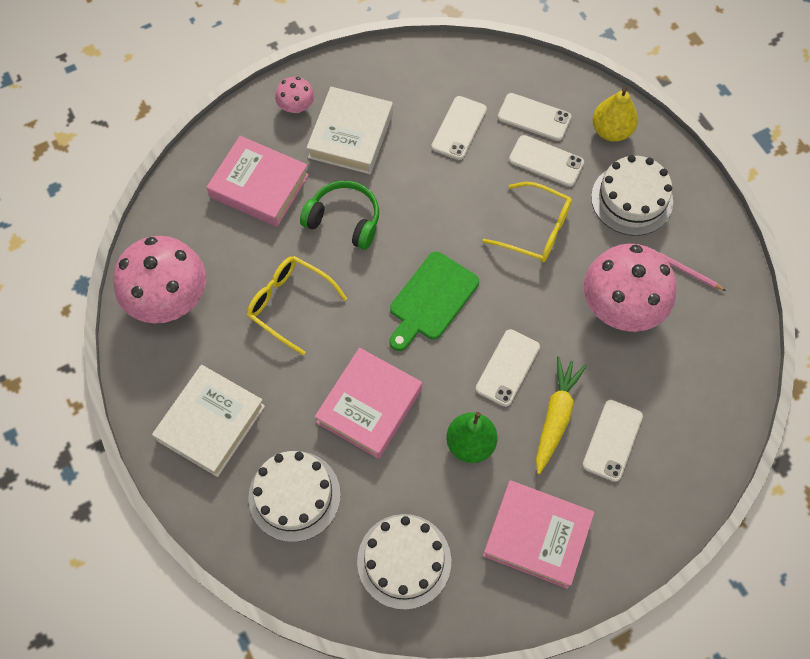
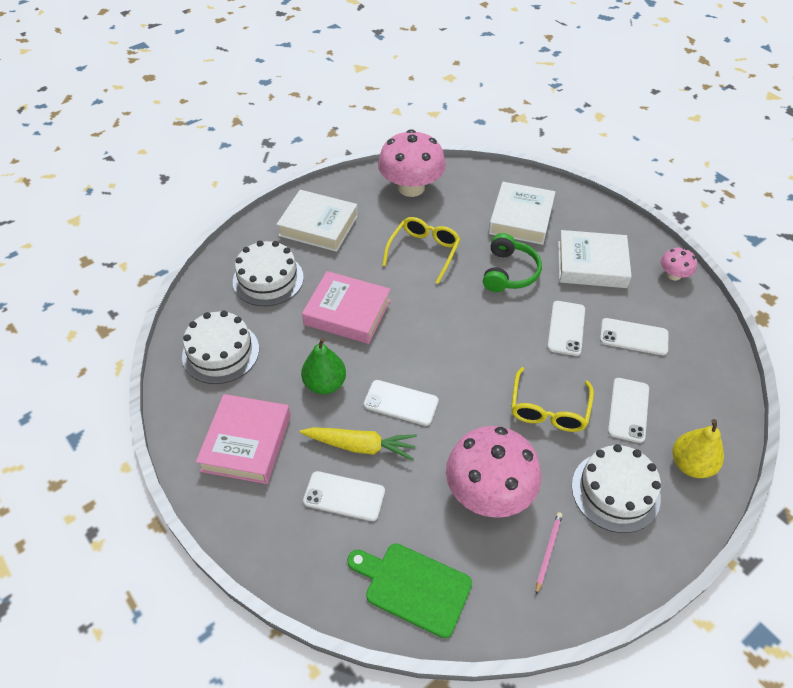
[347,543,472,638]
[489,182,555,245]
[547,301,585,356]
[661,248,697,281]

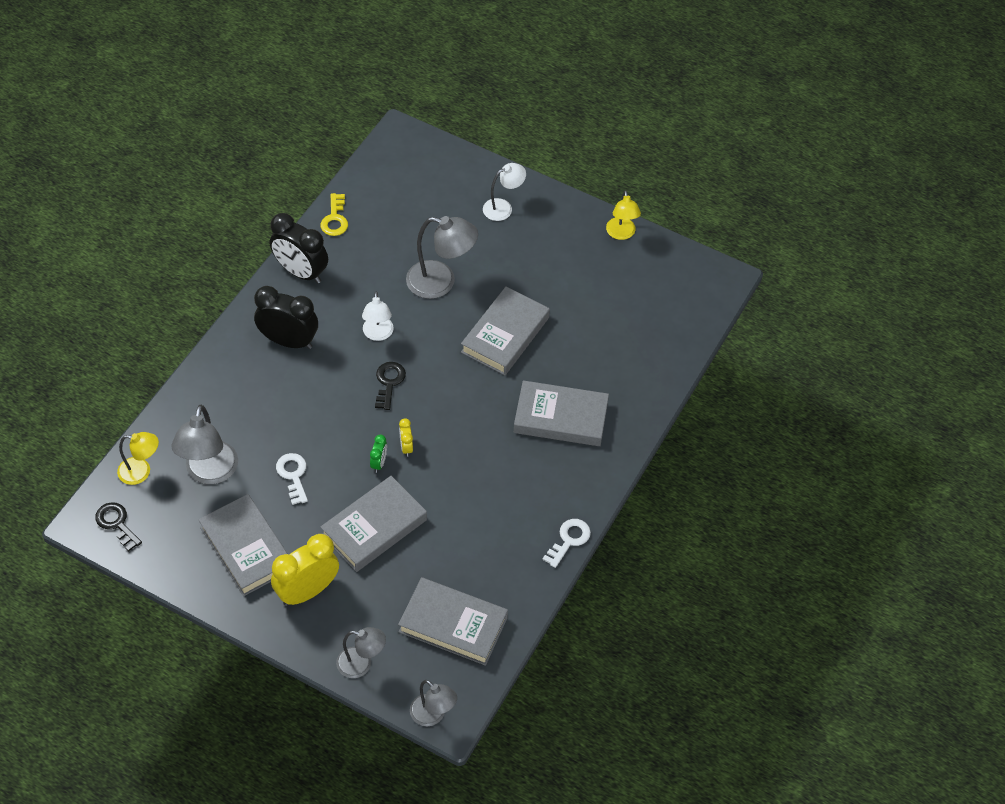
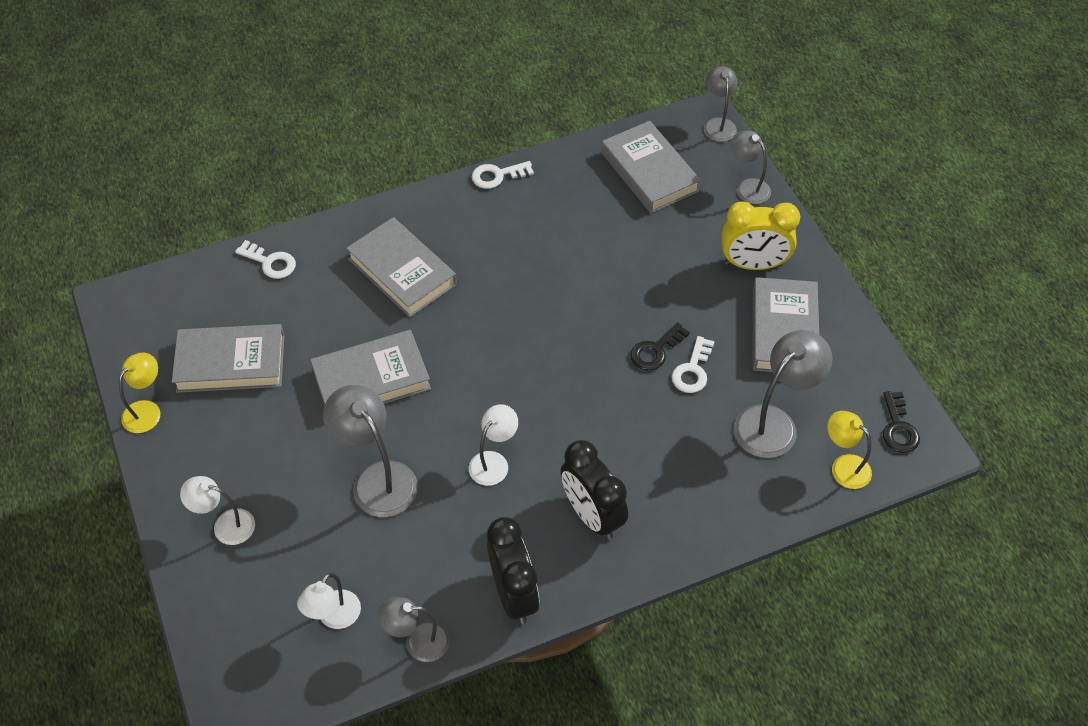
[172,324,284,393]
[235,240,296,279]
[297,573,361,629]
[378,597,450,662]
[631,322,690,371]
[370,434,387,473] (first image)
[399,418,413,457] (first image)

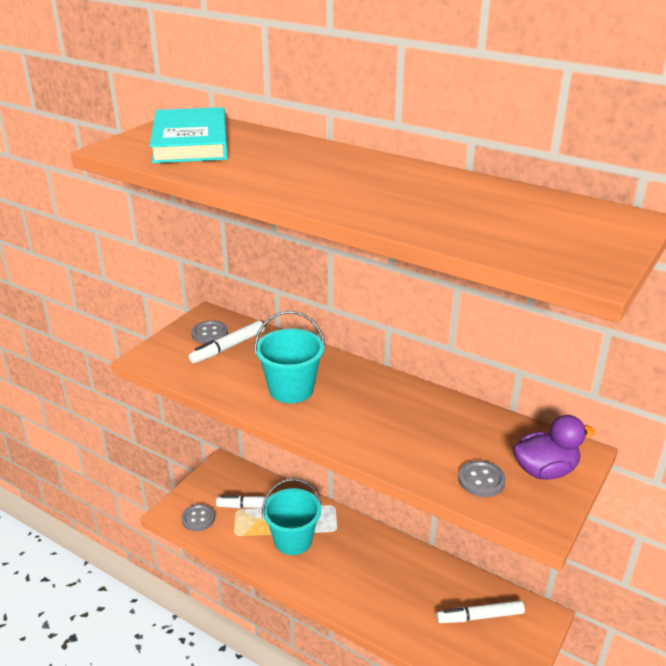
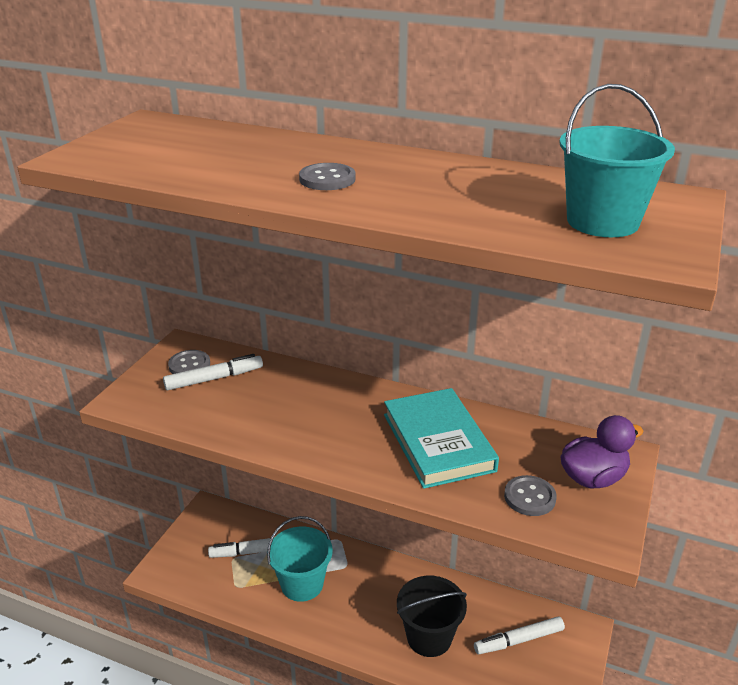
[163,354,263,390]
[299,163,356,190]
[384,388,499,489]
[397,576,467,657]
[559,84,675,237]

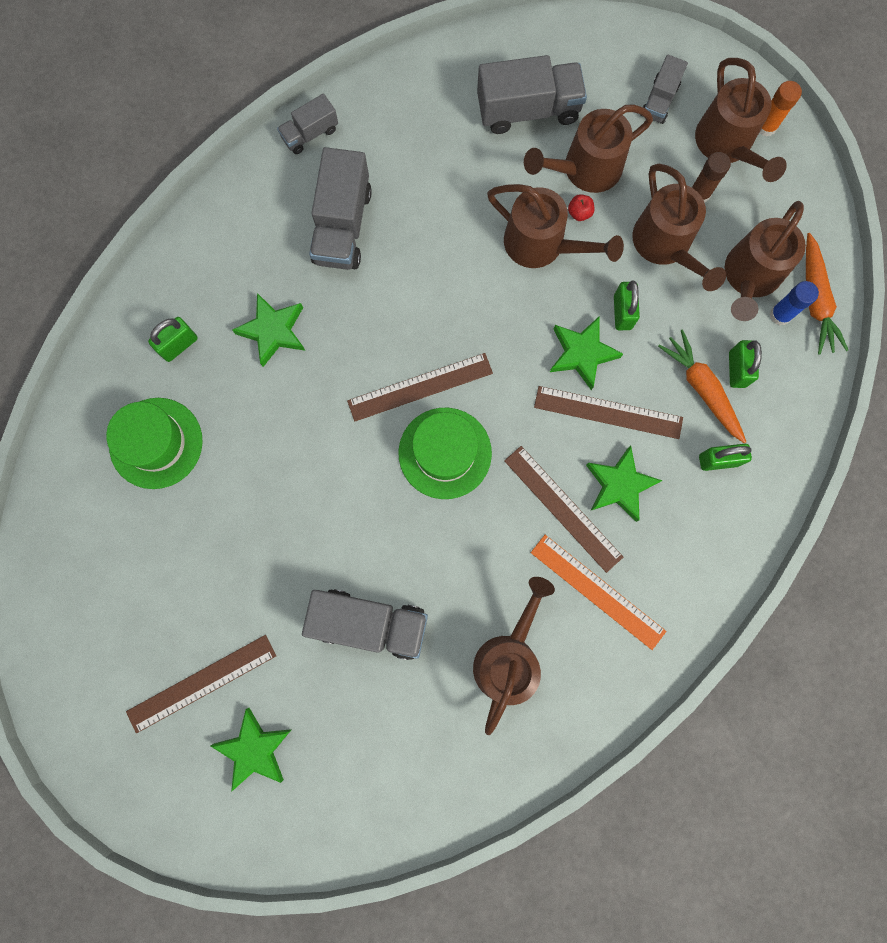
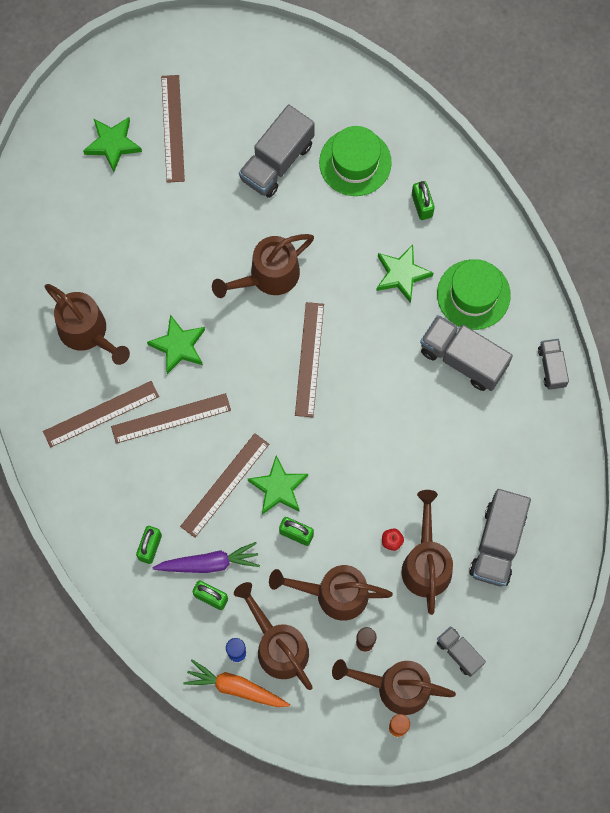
[43,381,159,448]
[147,315,205,374]
[153,542,260,573]
[212,234,314,298]
[239,105,315,198]
[437,260,511,330]

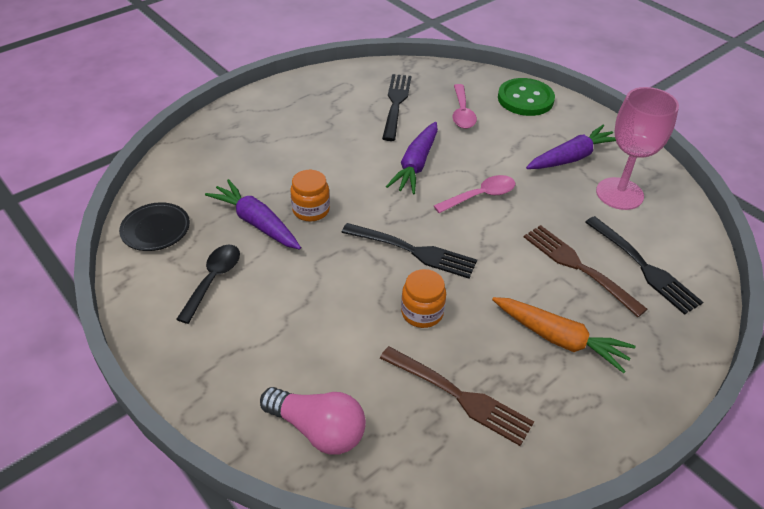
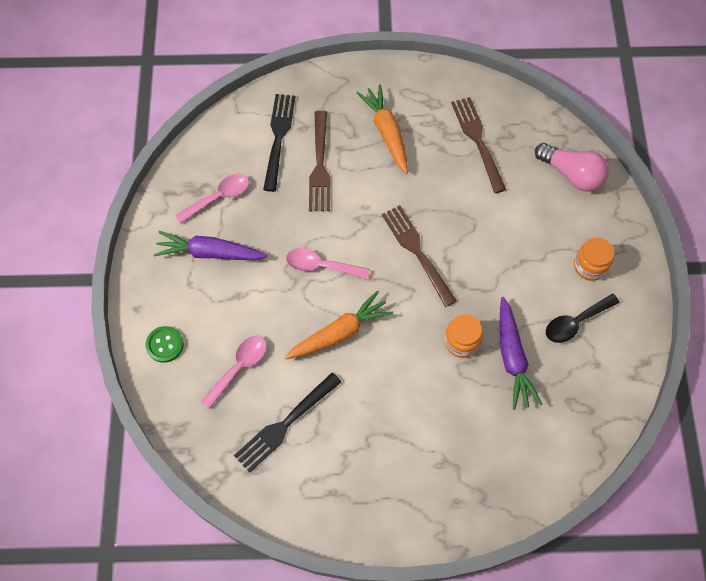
[145,326,184,363]
[175,174,249,223]
[285,291,393,359]
[382,205,457,307]
[535,143,609,192]
[574,237,614,281]
[119,202,190,251] (first image)

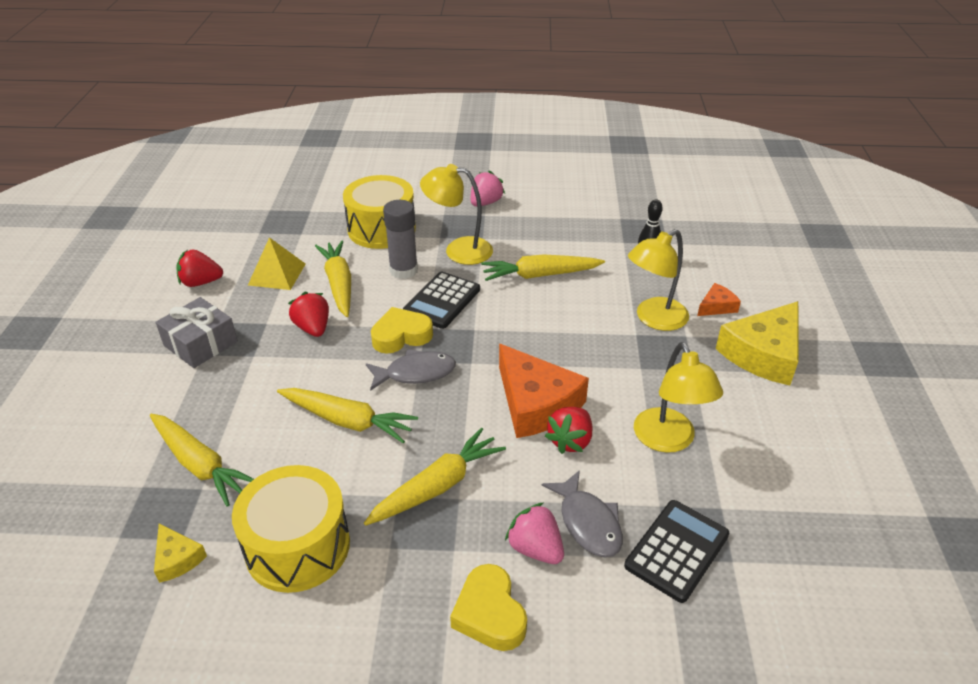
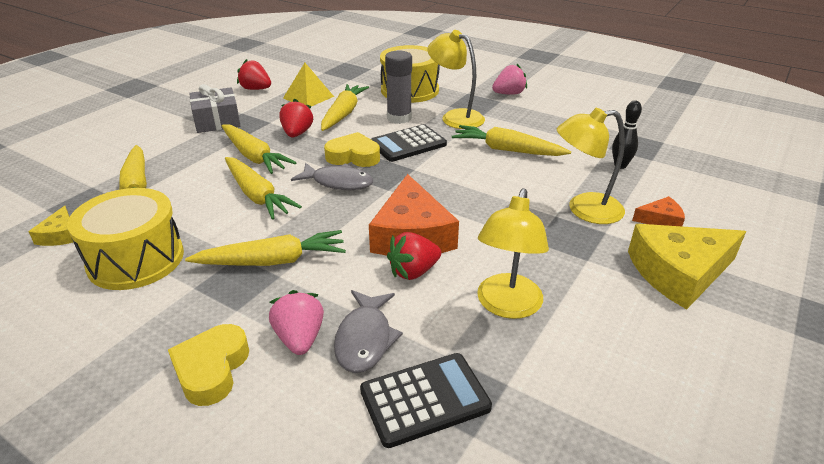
[221,125,296,174]

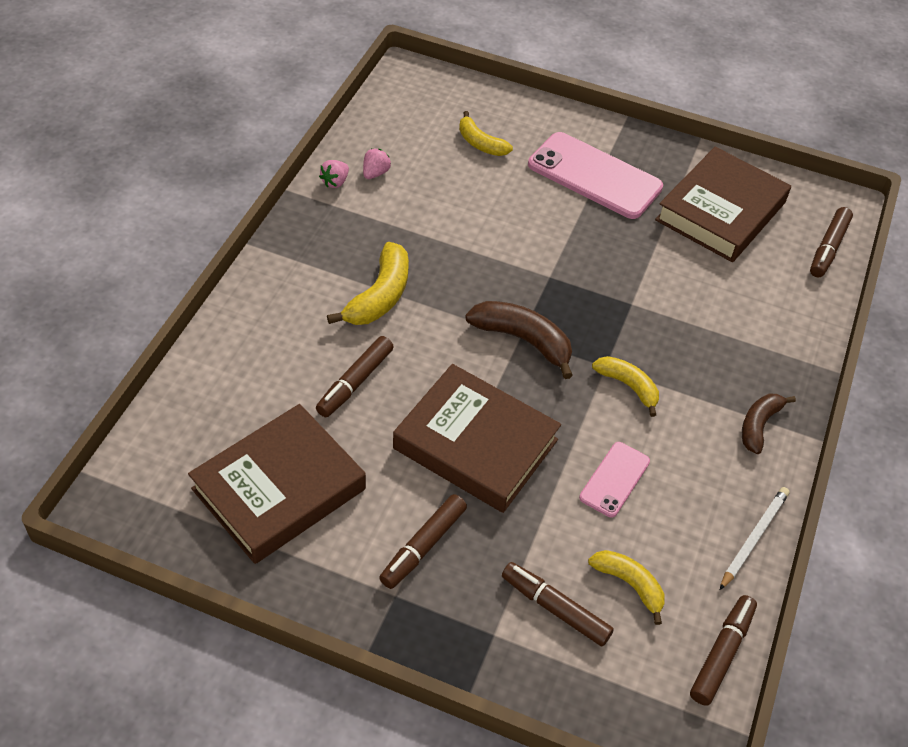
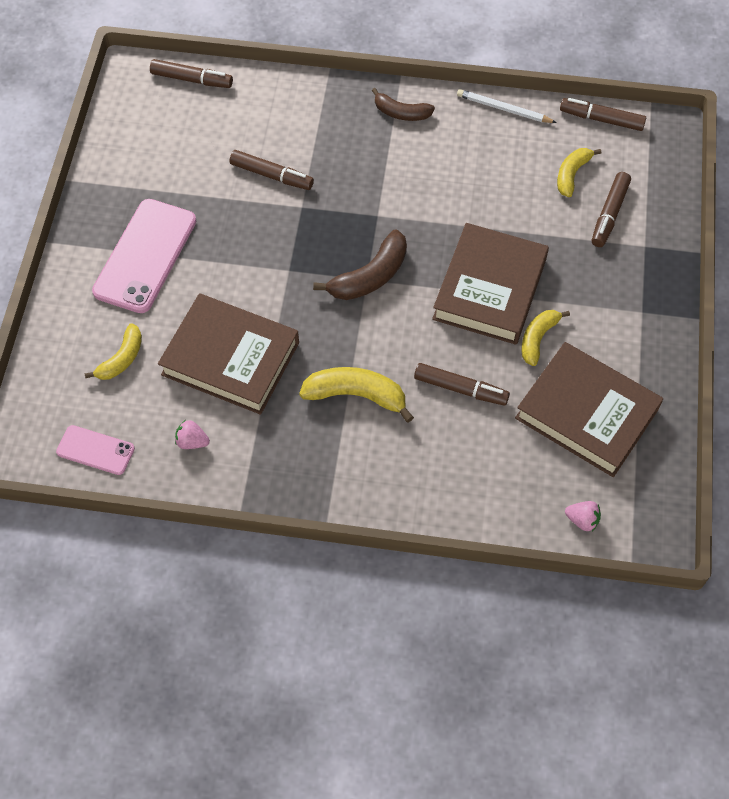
[56,425,135,475]
[158,293,299,415]
[230,150,314,190]
[313,229,407,300]
[521,310,570,366]
[565,501,601,531]

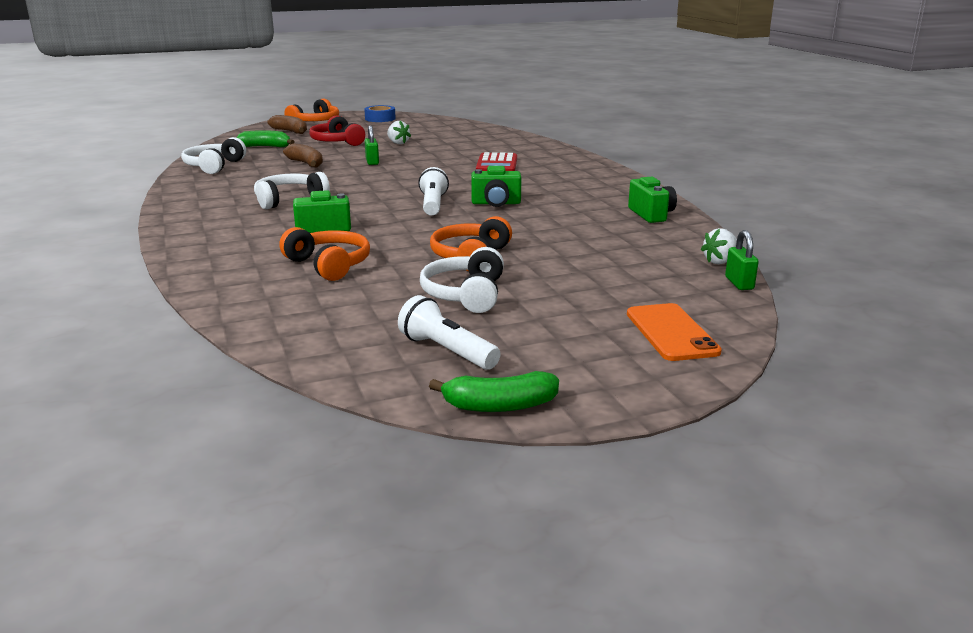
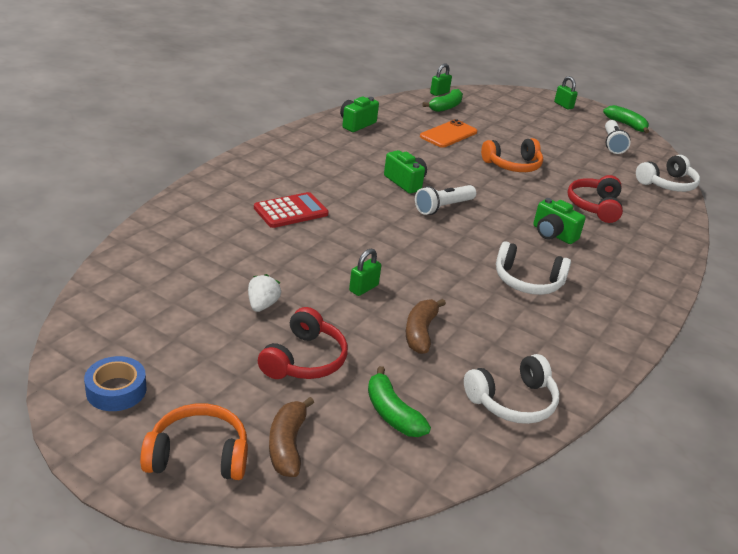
[420,119,477,148]
[423,89,463,112]
[554,76,578,110]
[567,175,623,223]
[636,155,700,192]
[701,228,737,264] (first image)

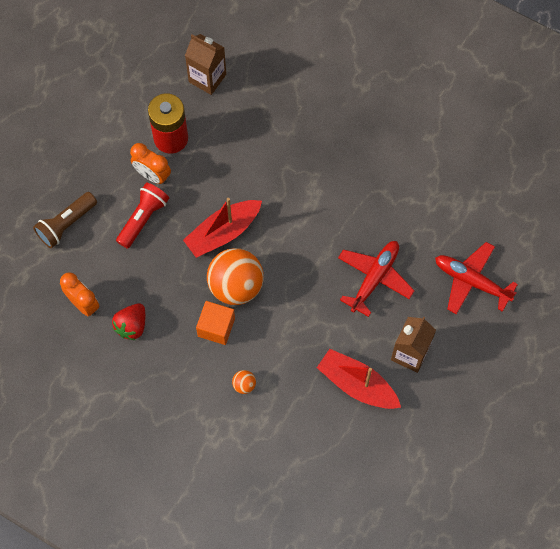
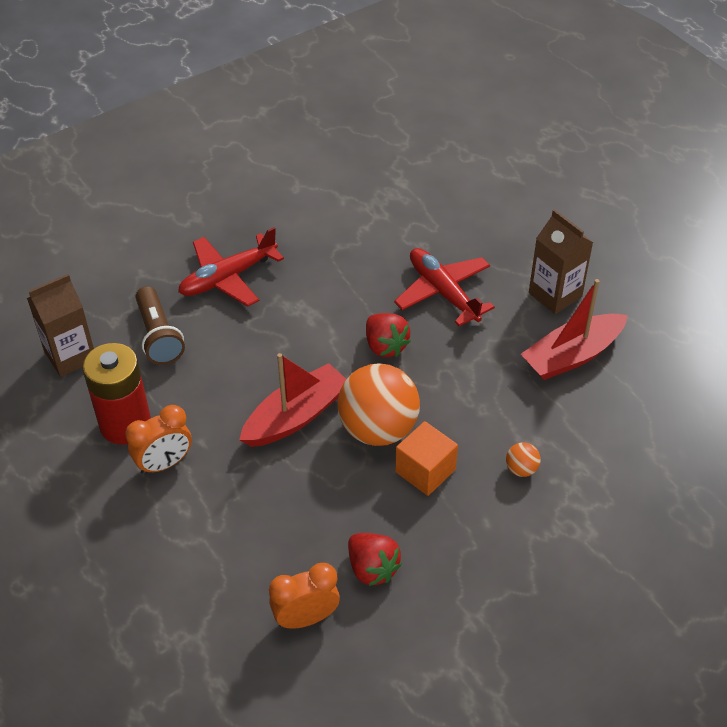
[135,286,185,365]
[178,227,284,307]
[239,353,346,447]
[366,313,411,357]
[116,183,169,249] (first image)

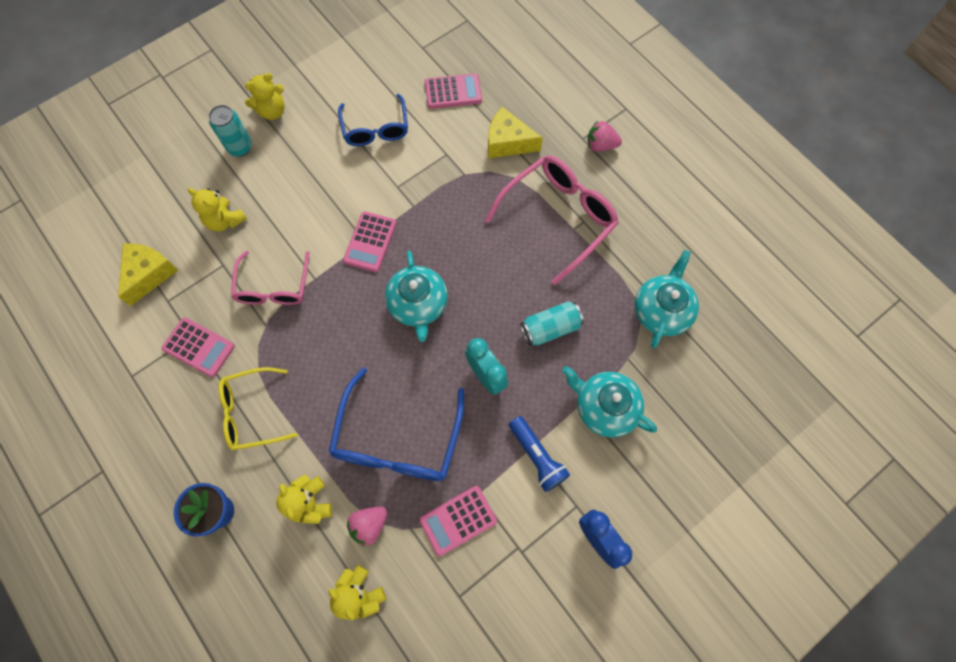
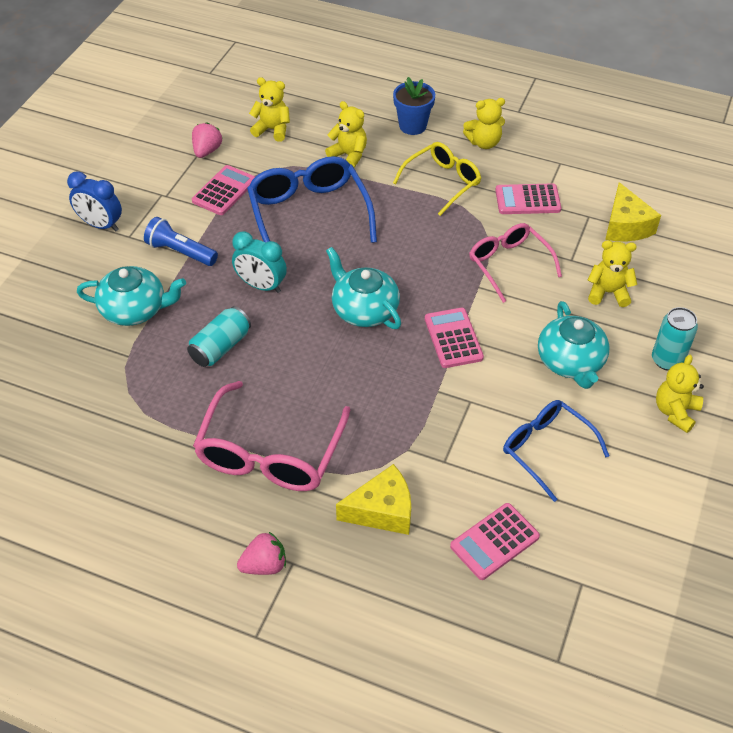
[192,122,222,158]
[463,98,505,149]
[538,301,610,389]

